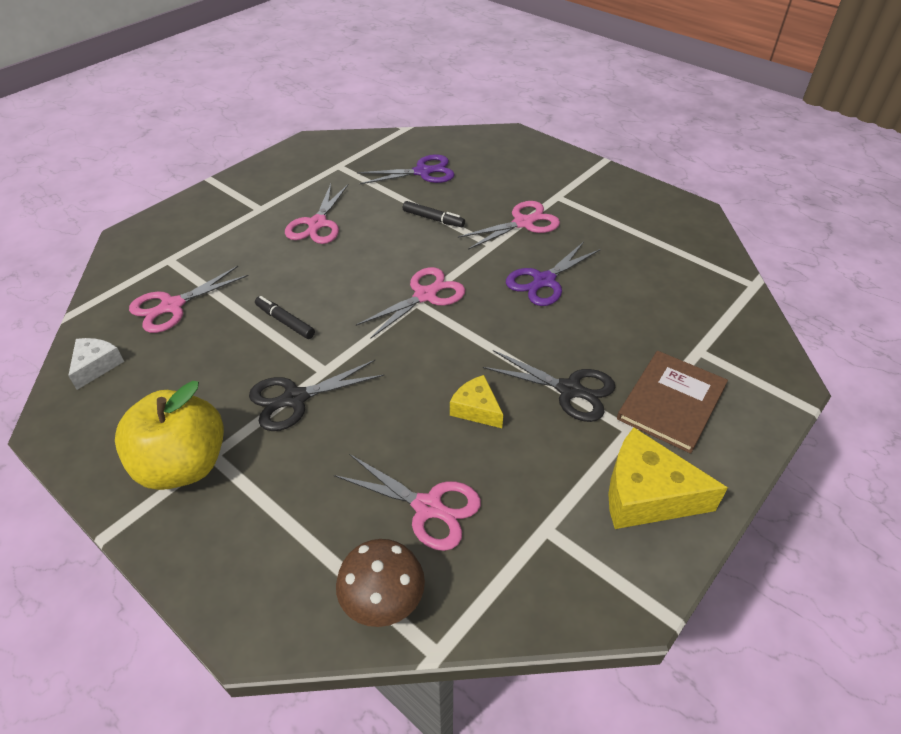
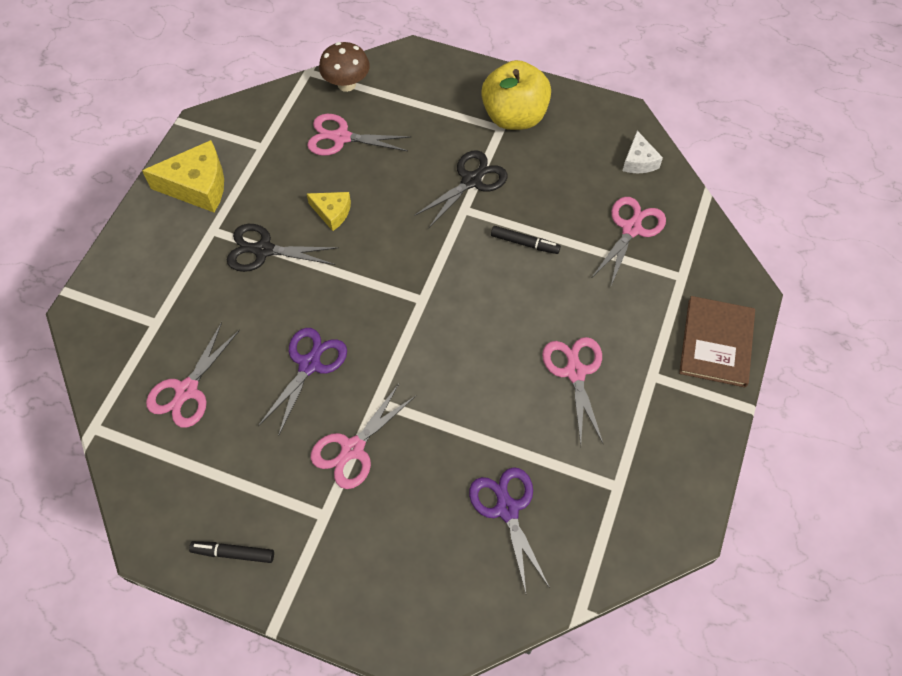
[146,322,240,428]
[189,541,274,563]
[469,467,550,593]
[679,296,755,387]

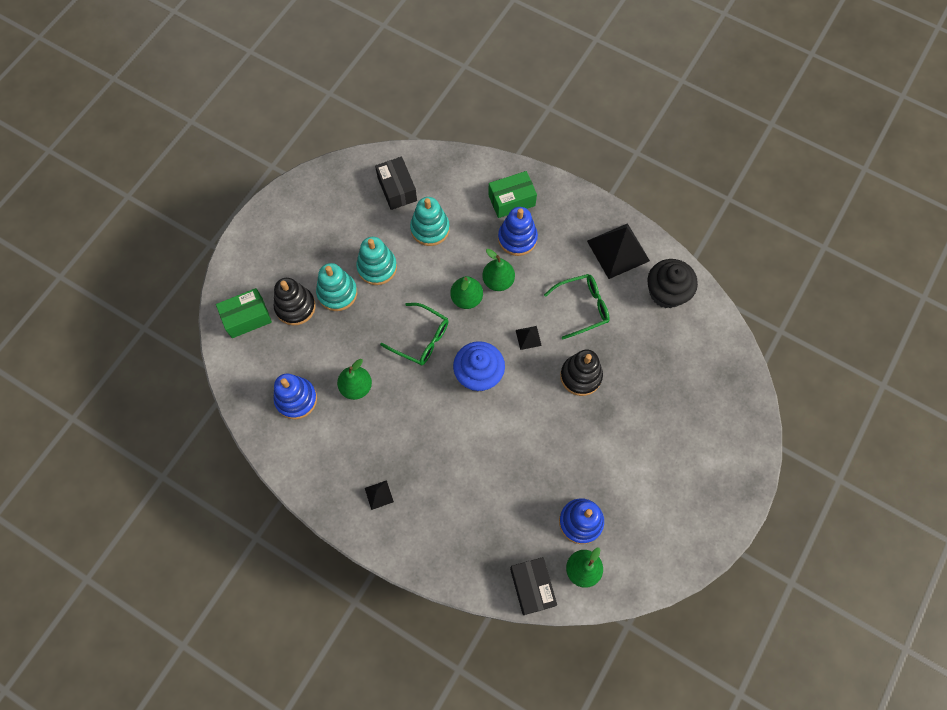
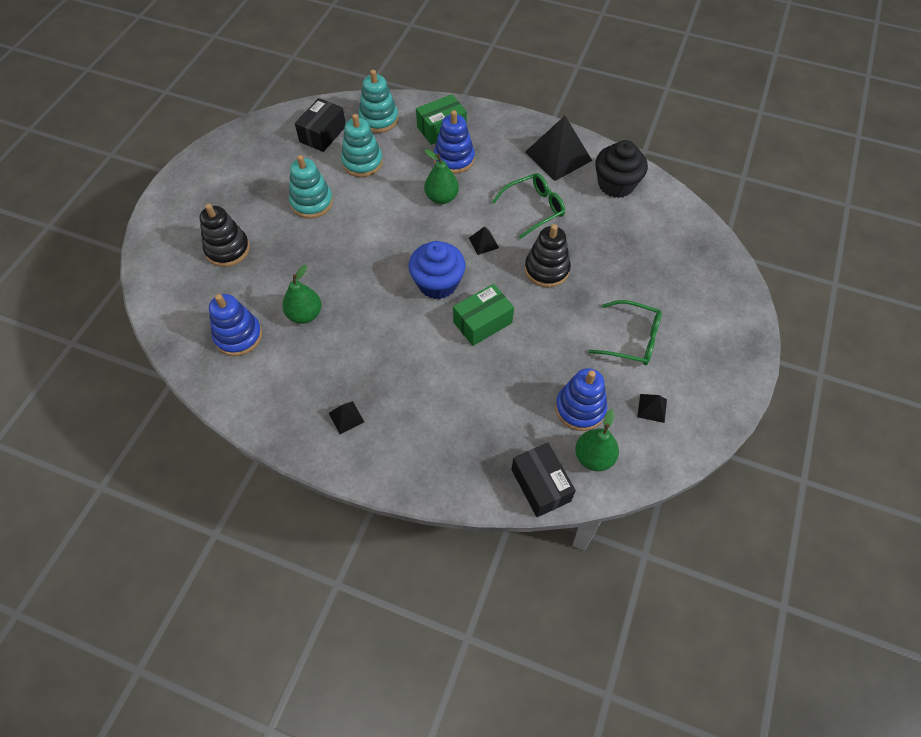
[295,98,346,152]
[358,70,399,133]
[453,284,514,346]
[588,300,662,365]
[637,394,667,423]
[450,276,483,309] (first image)

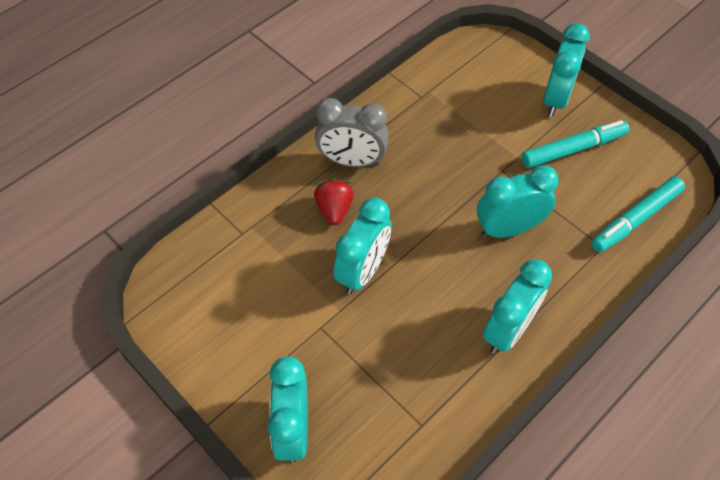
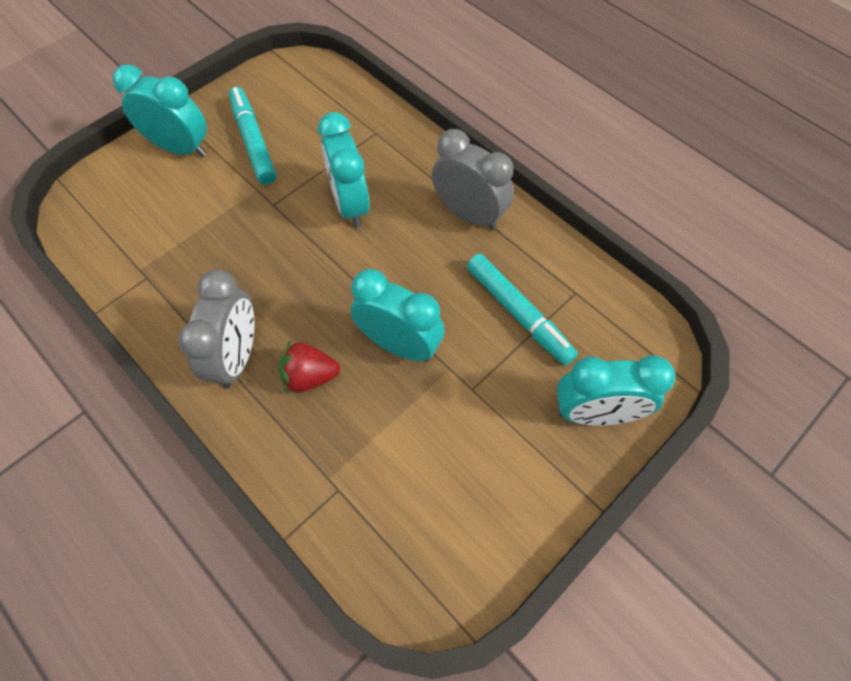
[432,129,514,230]
[467,253,578,366]

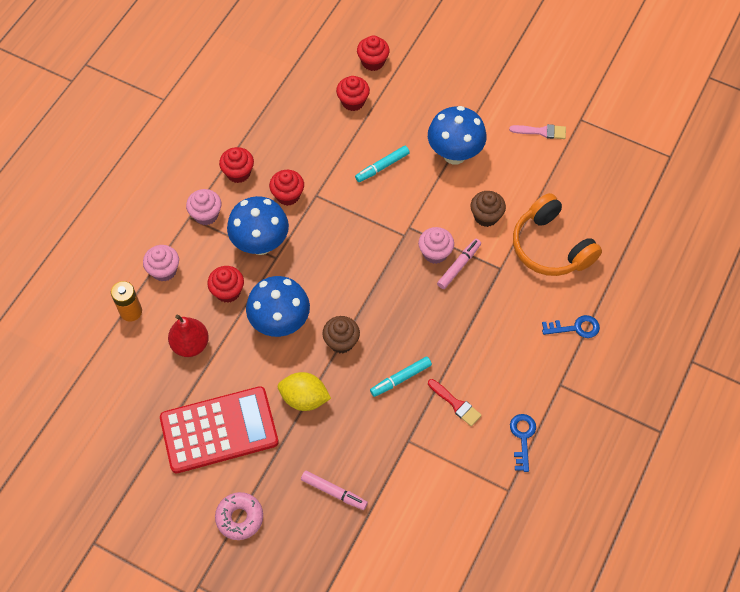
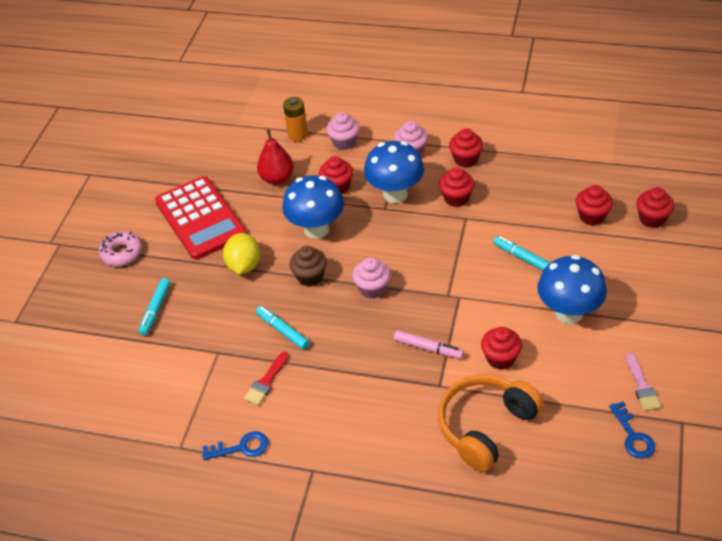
[139,278,170,335]
[352,258,390,299]
[481,327,522,370]
[609,401,656,459]

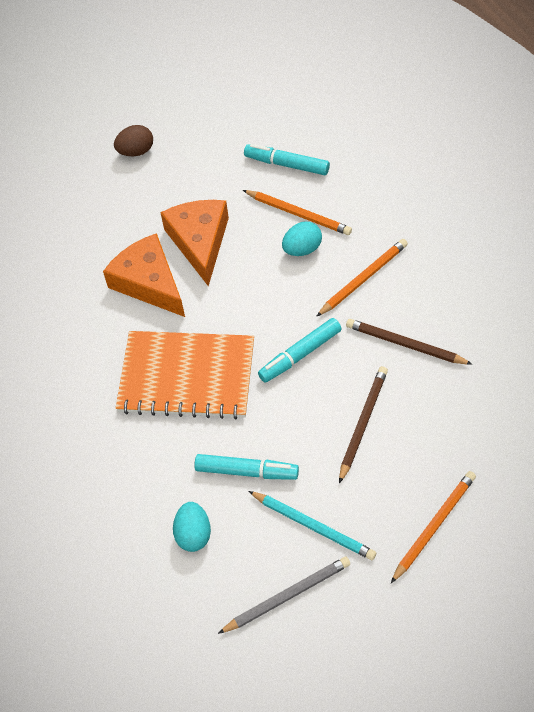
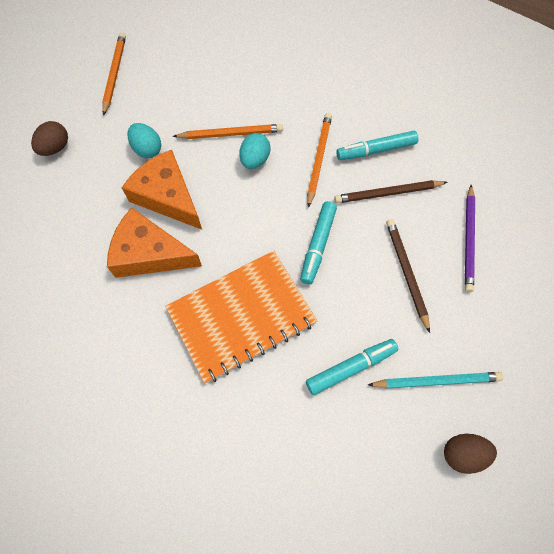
[102,33,126,116]
[128,123,161,158]
[336,131,418,160]
[444,434,497,474]
[465,185,475,292]

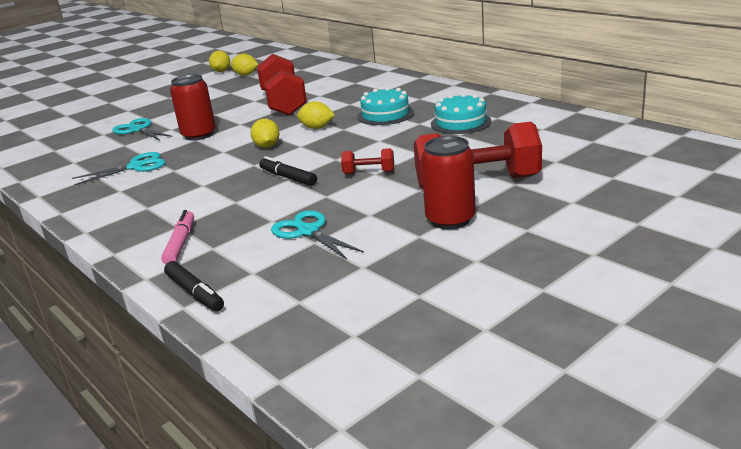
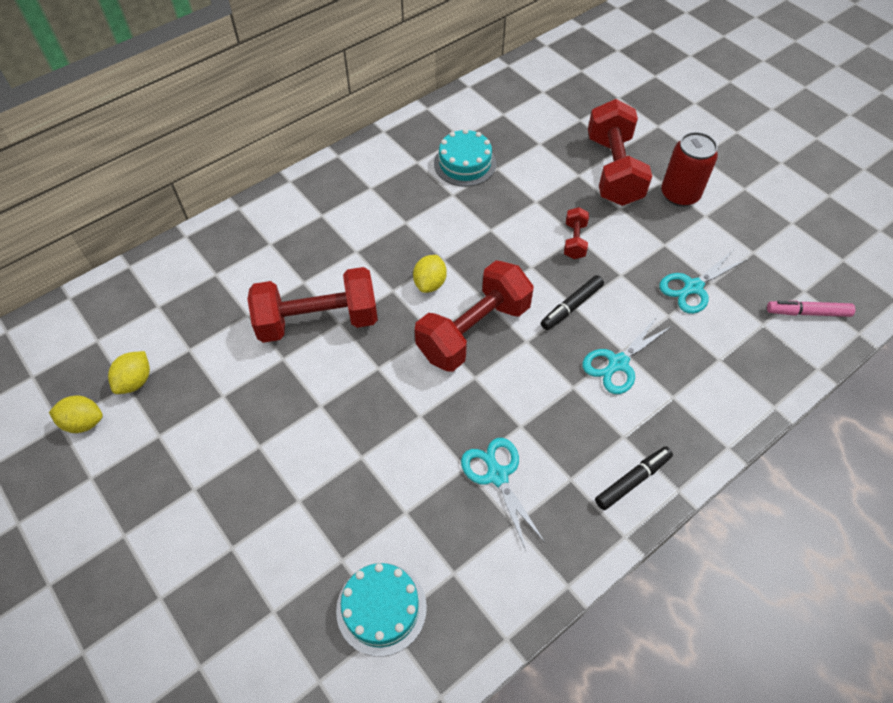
[336,563,427,657]
[415,260,534,372]
[582,315,672,394]
[595,446,673,510]
[767,301,855,317]
[170,74,216,141] (first image)

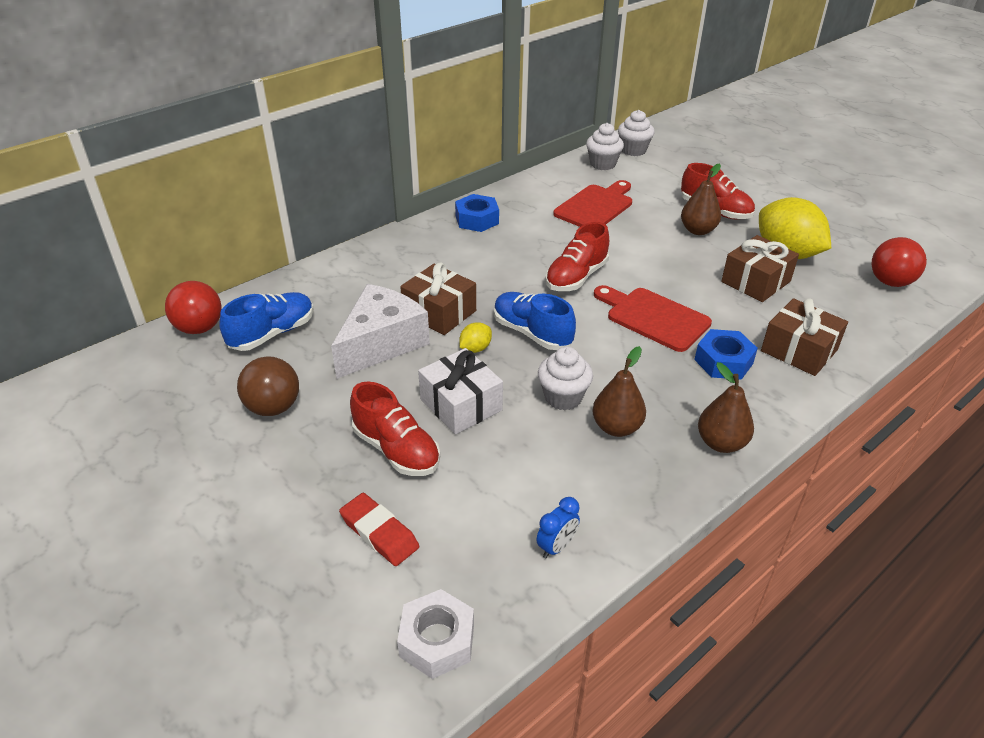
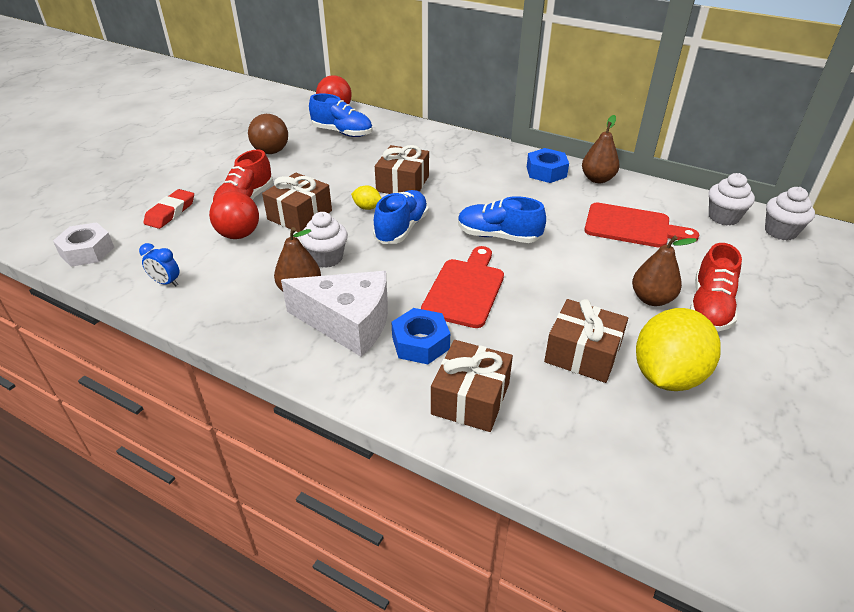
[209,191,259,239]
[262,173,332,232]
[281,271,388,357]
[458,196,546,243]
[582,115,619,183]

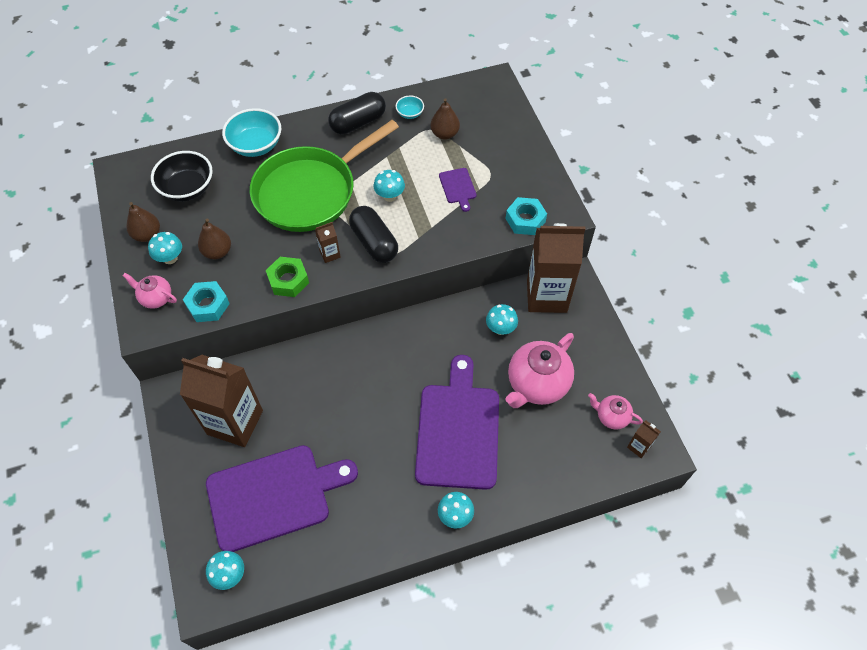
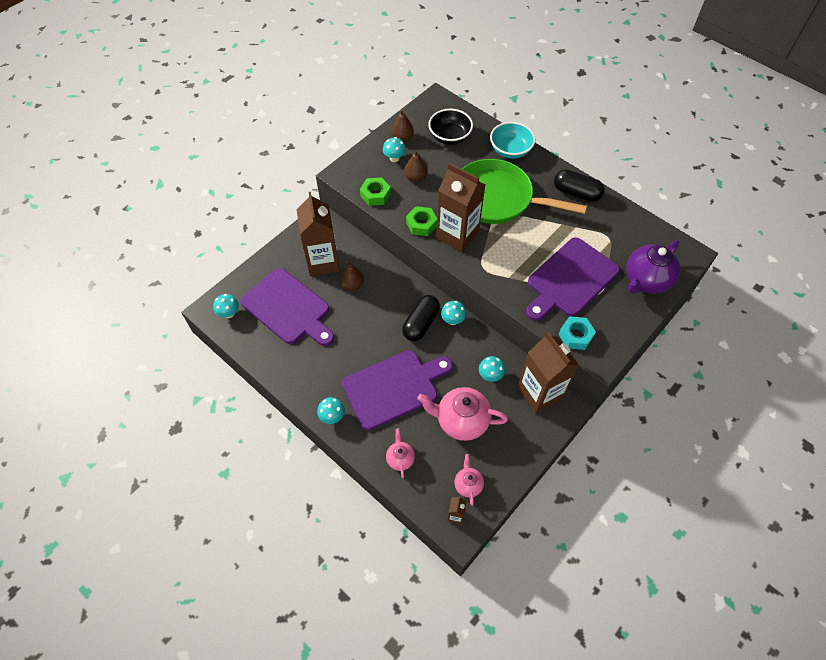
[340,261,364,291]
[360,177,391,206]
[386,428,415,478]
[402,295,440,341]
[436,163,485,252]
[441,301,466,325]
[526,237,620,321]
[626,240,680,293]
[395,96,424,119] (first image)

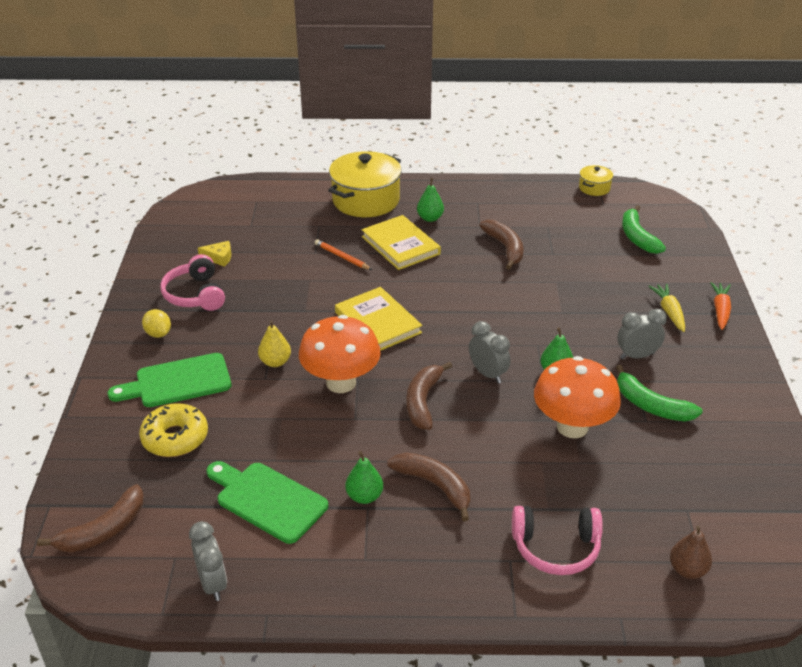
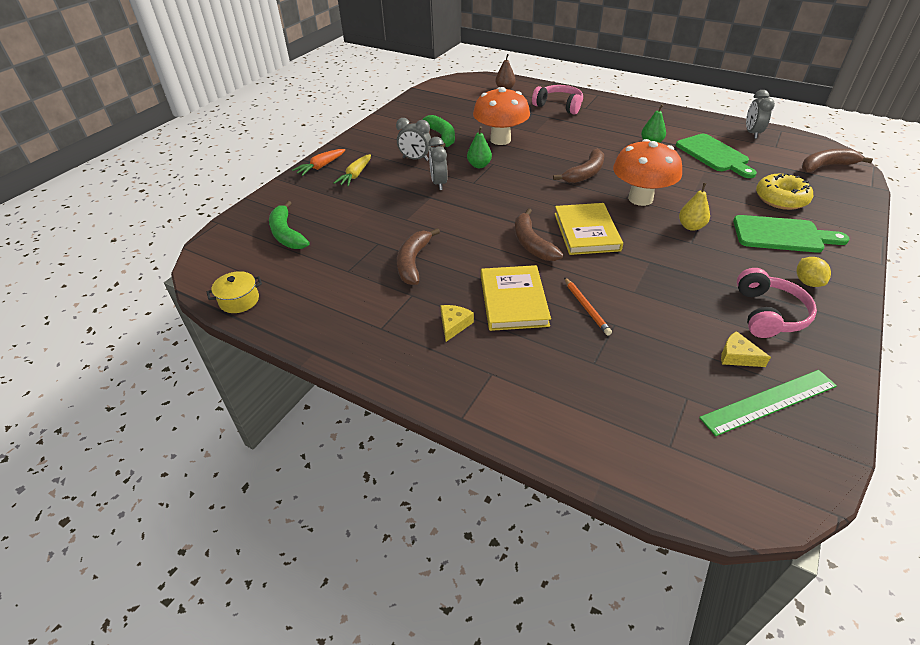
[269,201,309,249]
[428,137,448,190]
[441,305,474,342]
[515,208,563,261]
[699,370,837,436]
[328,151,402,217] (first image)

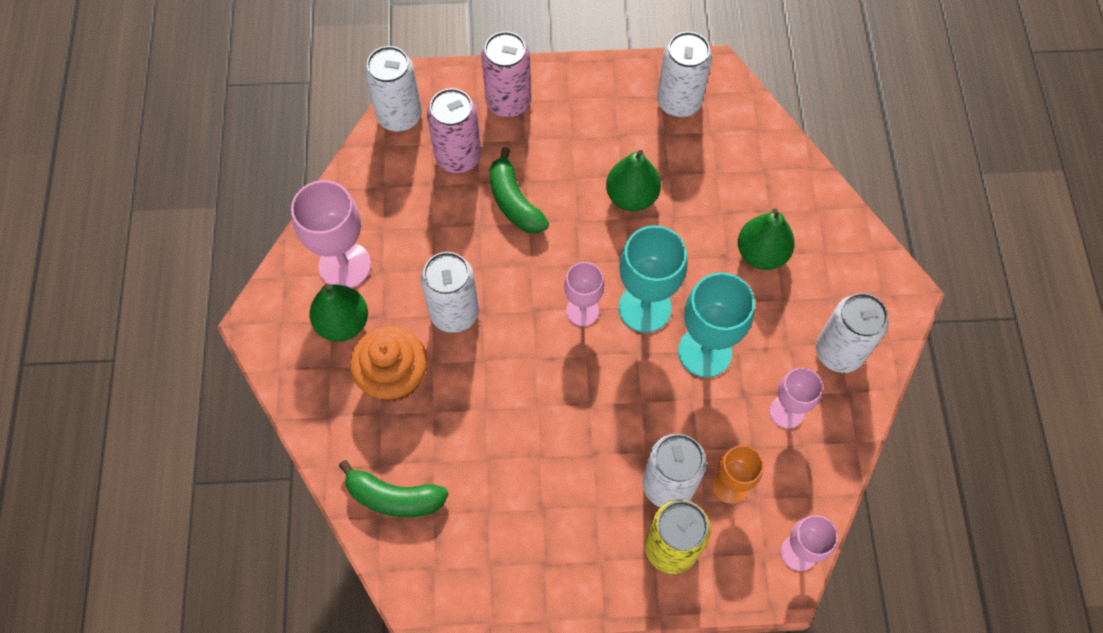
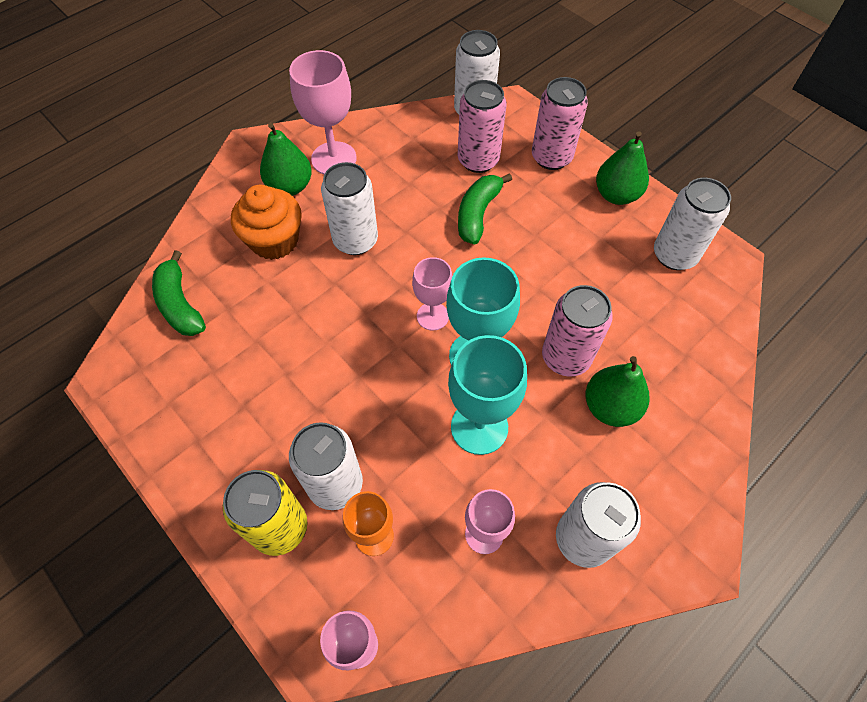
[542,285,613,377]
[596,131,649,205]

